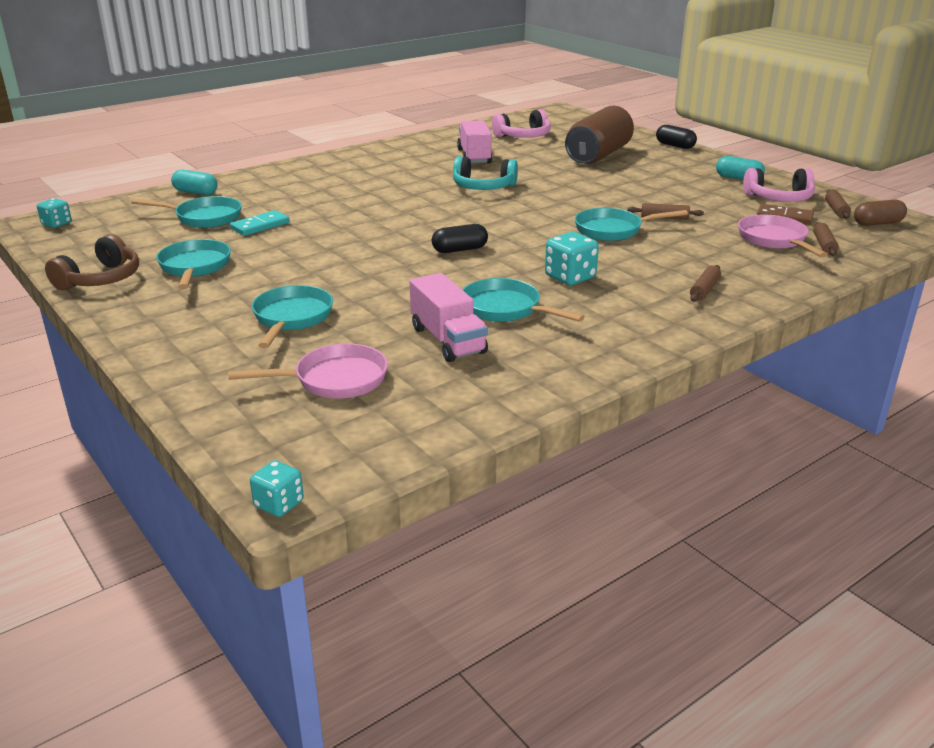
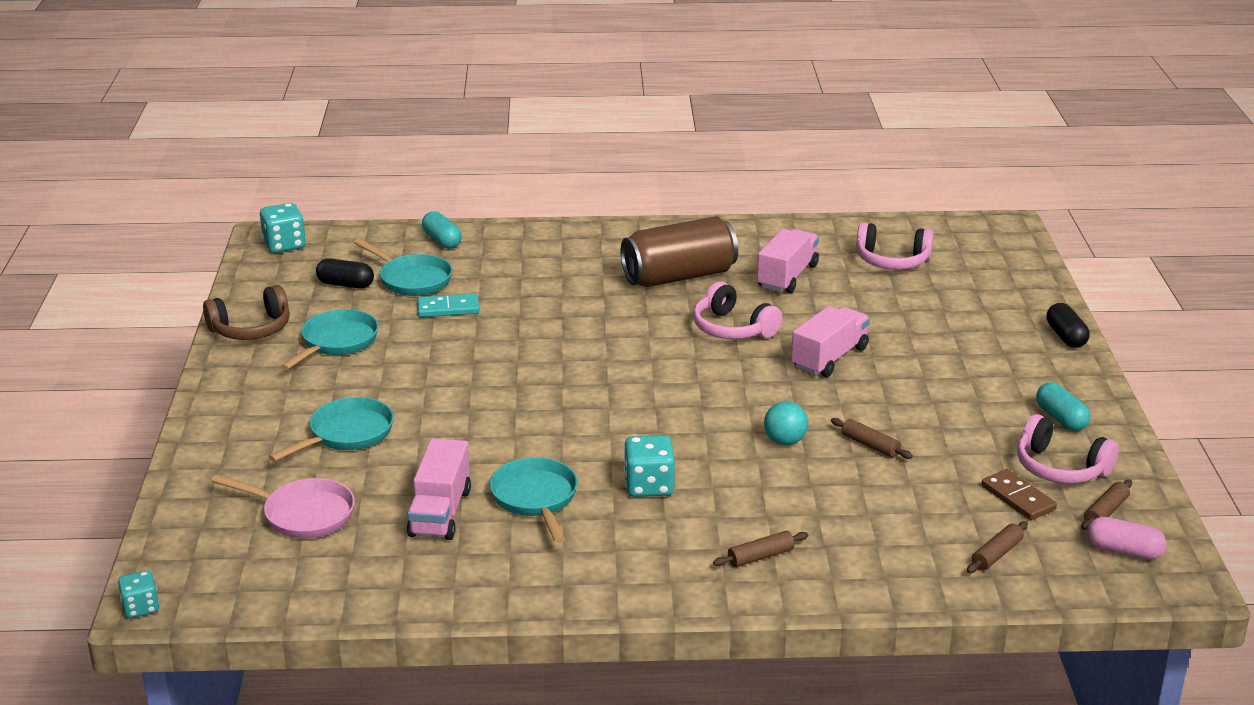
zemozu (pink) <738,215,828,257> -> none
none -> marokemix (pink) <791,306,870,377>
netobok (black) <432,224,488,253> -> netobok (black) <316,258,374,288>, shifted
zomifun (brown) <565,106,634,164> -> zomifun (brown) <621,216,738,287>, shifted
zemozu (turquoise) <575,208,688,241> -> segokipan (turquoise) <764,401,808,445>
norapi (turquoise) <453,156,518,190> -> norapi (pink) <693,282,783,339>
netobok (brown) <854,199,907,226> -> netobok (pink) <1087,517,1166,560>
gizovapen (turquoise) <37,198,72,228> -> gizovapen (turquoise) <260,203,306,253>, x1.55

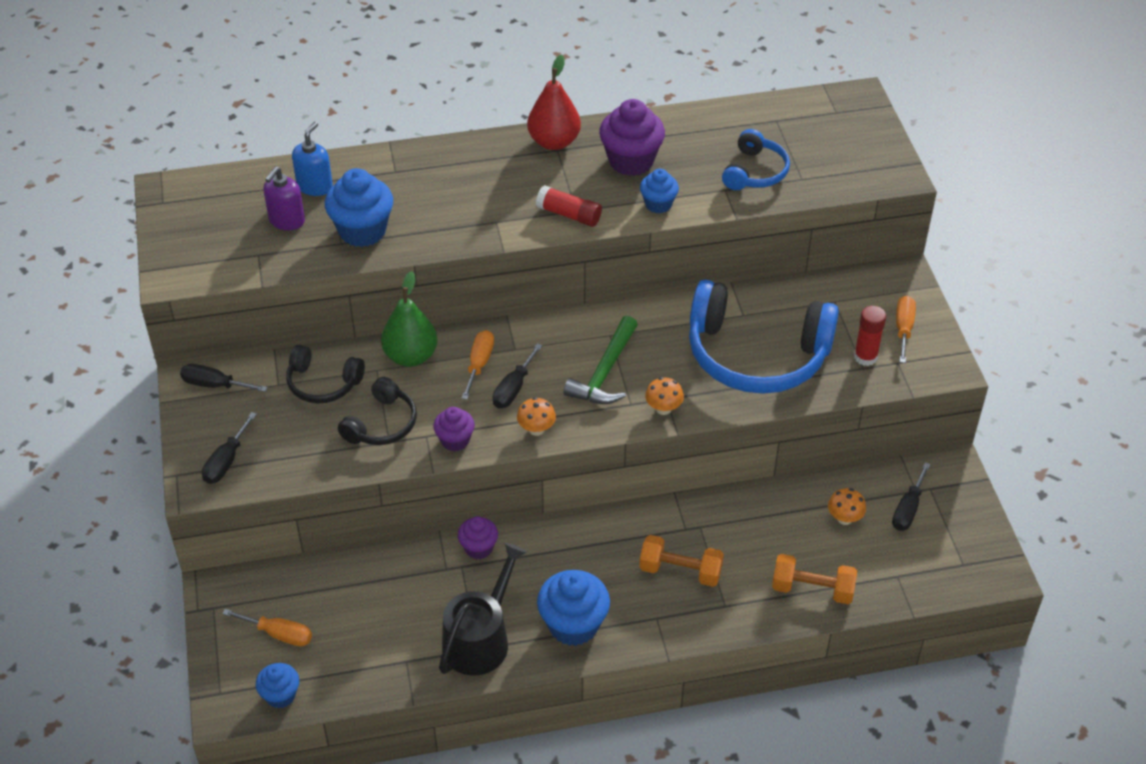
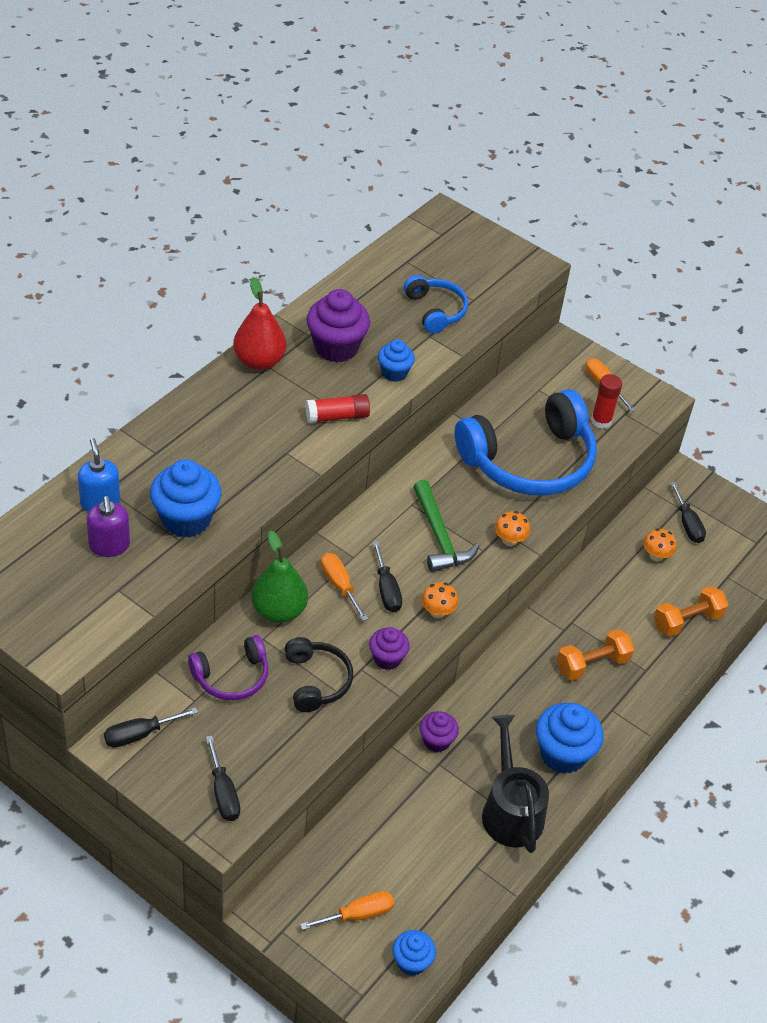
norapi (black) <286,345,365,403> -> norapi (purple) <188,635,268,700>

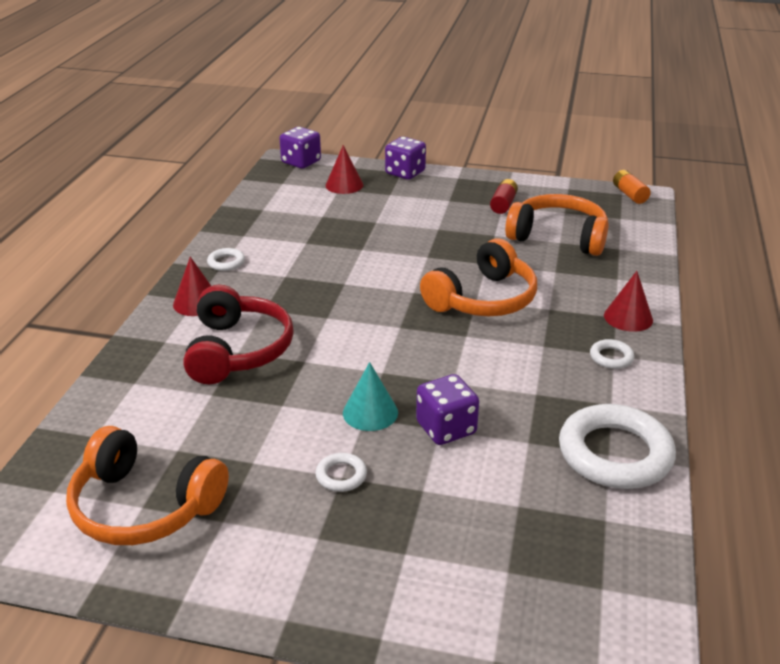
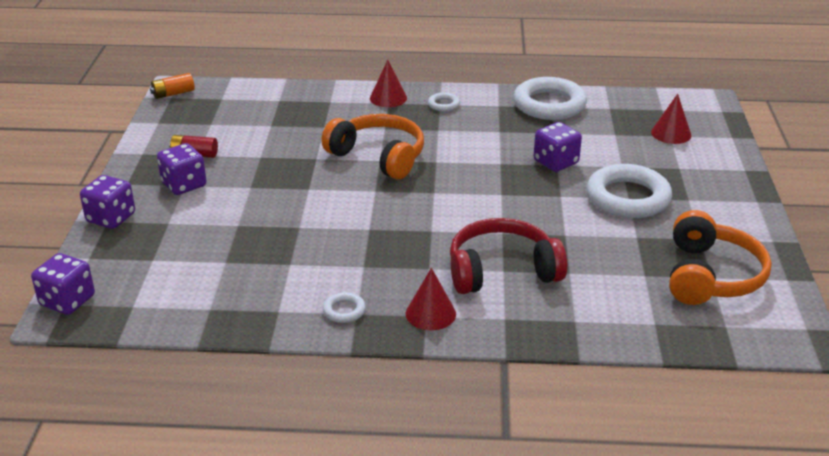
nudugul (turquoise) <343,362,398,431> -> none
norapi (orange) <505,194,609,256> -> none
none -> gizovapen (purple) <157,143,206,195>
nudugul (red) <325,145,363,194> -> nudugul (red) <651,94,691,144>, shifted
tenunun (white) <316,453,367,492> -> tenunun (white) <586,164,672,218>, x2.28

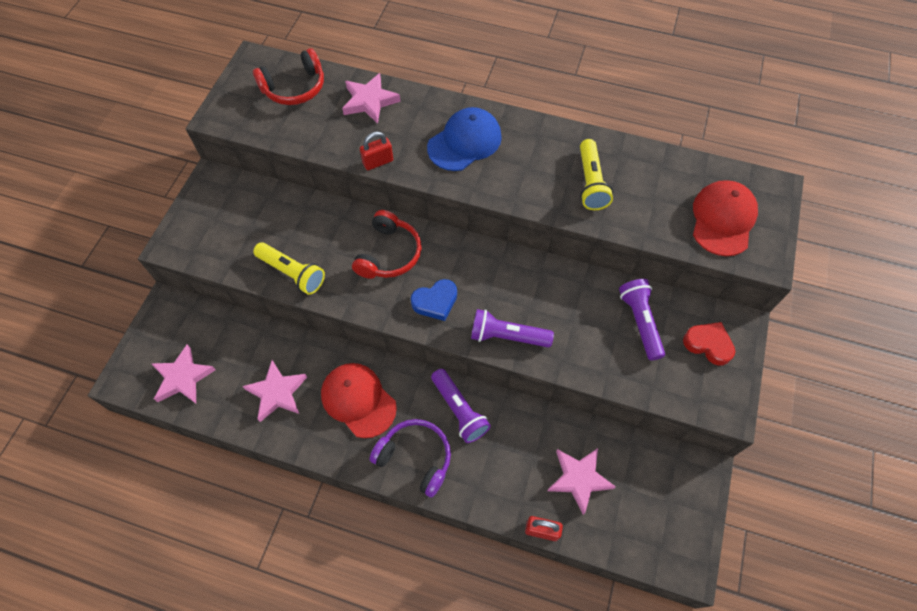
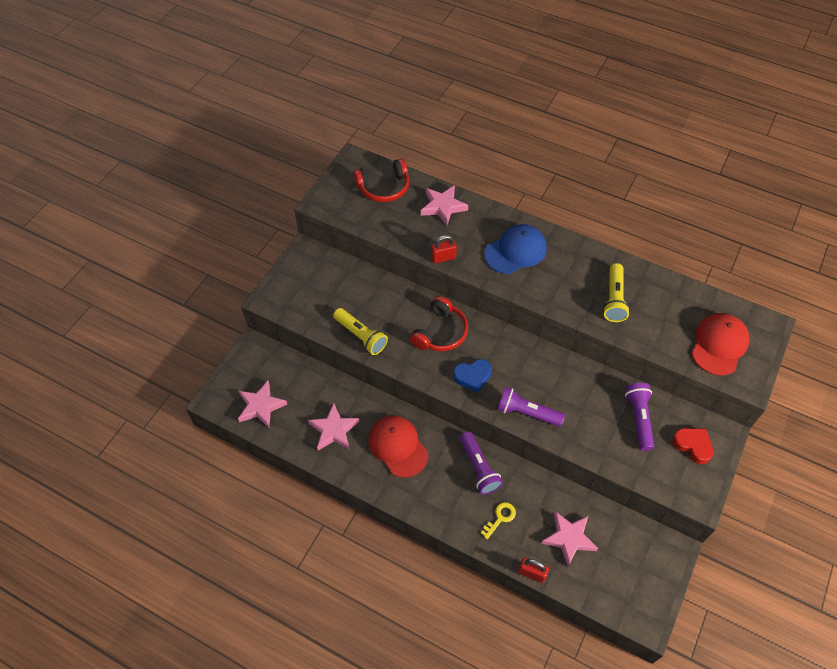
norapi (purple) <370,419,451,498> -> none
none -> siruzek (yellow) <481,502,516,539>

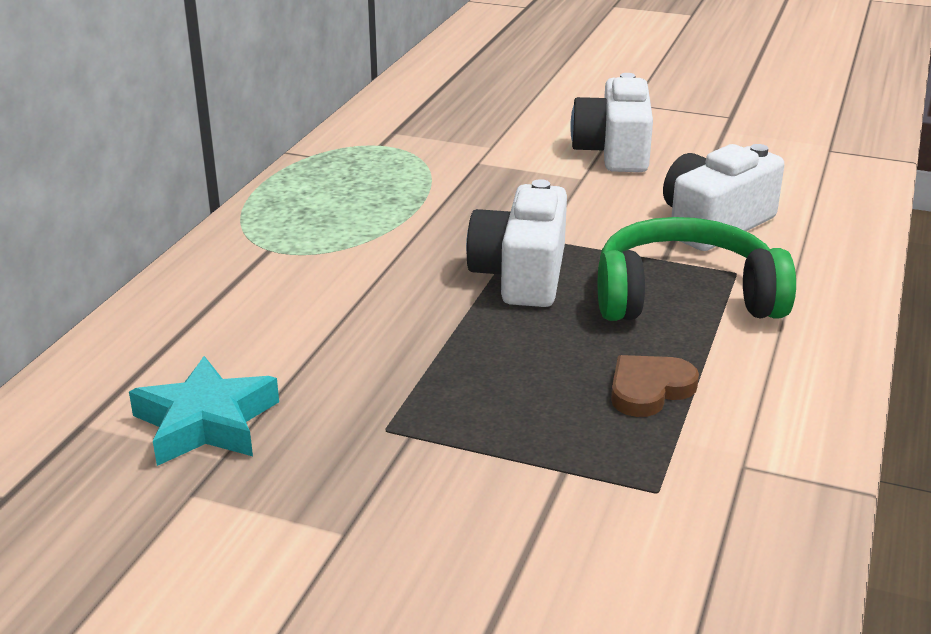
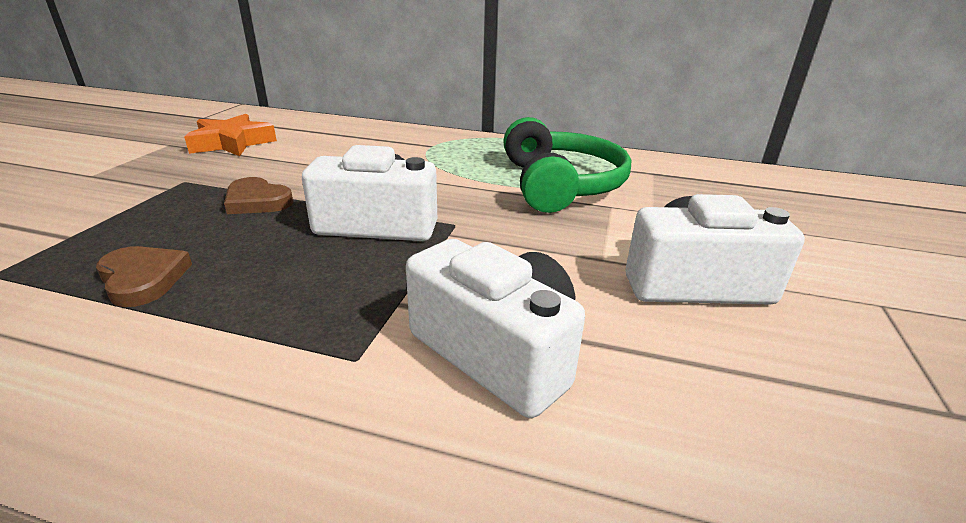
none -> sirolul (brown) <224,177,293,214>
norapi (green) <598,217,796,321> -> norapi (green) <503,117,631,213>, shifted
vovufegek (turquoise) <129,356,279,466> -> vovufegek (orange) <184,114,277,156>

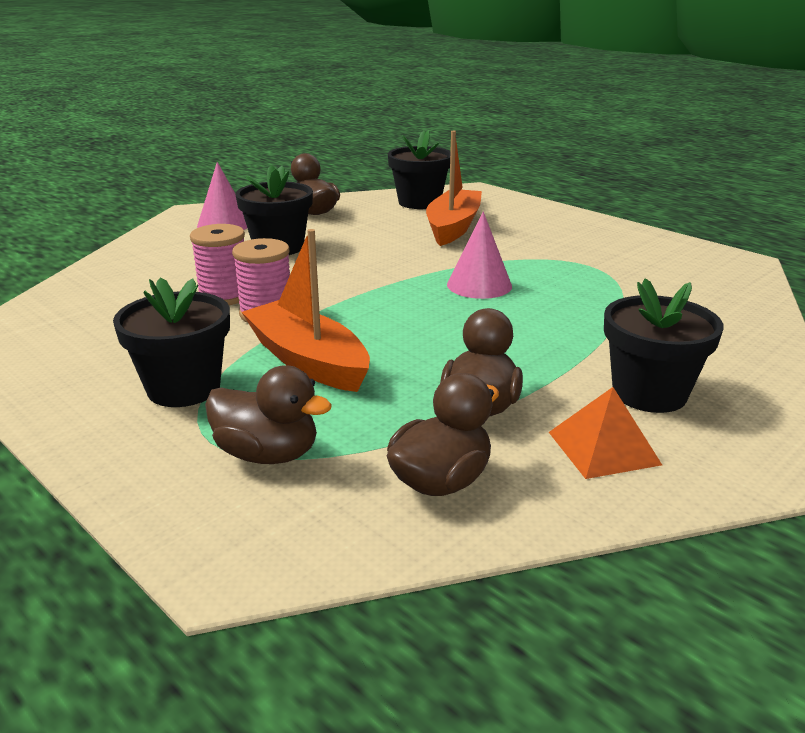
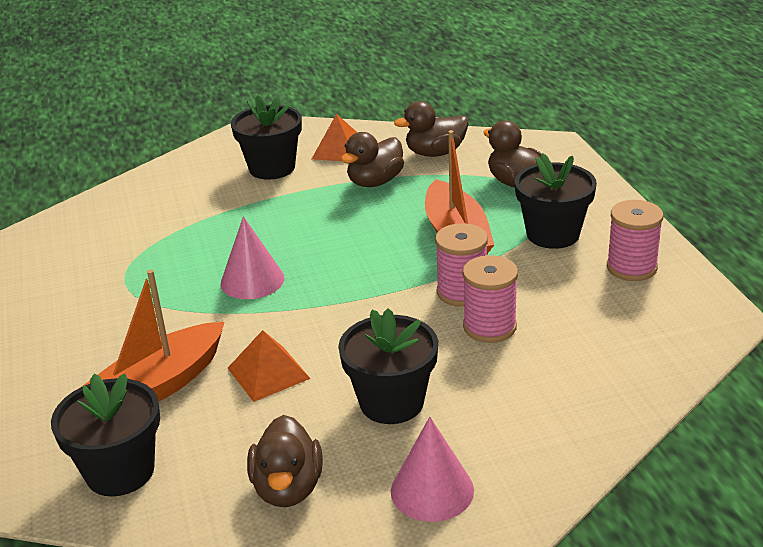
none -> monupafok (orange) <228,330,311,402>
none -> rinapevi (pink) <607,200,663,281>

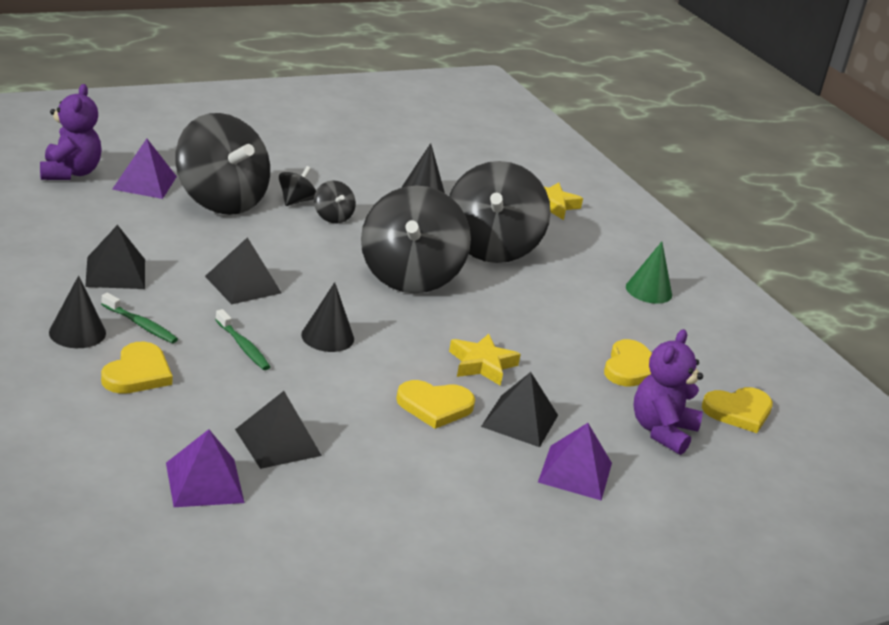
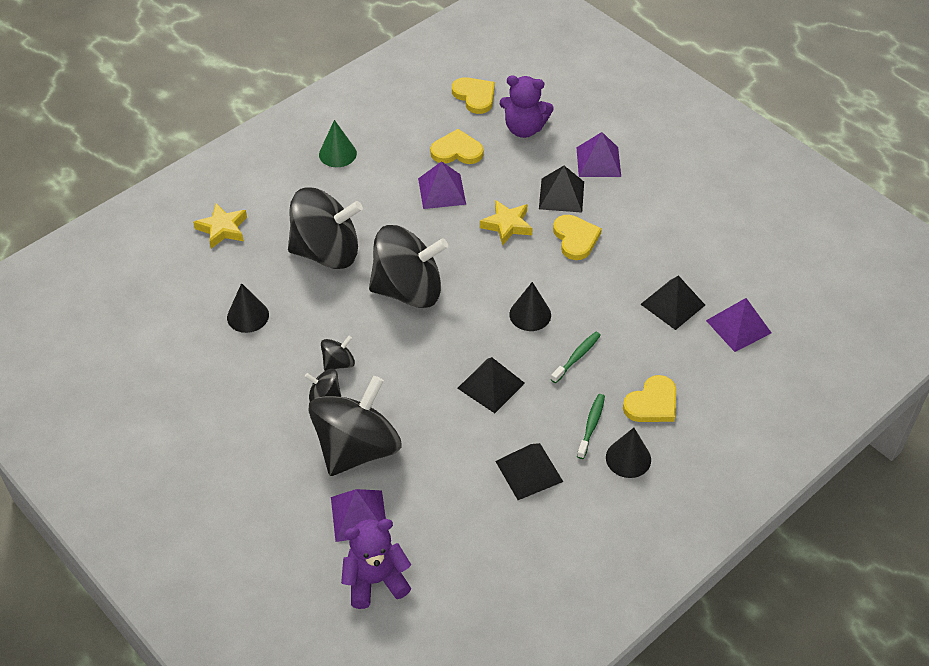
none -> monupafok (purple) <418,161,466,209>
sirolul (yellow) <101,342,173,394> -> sirolul (yellow) <623,375,676,422>, 135 degrees clockwise

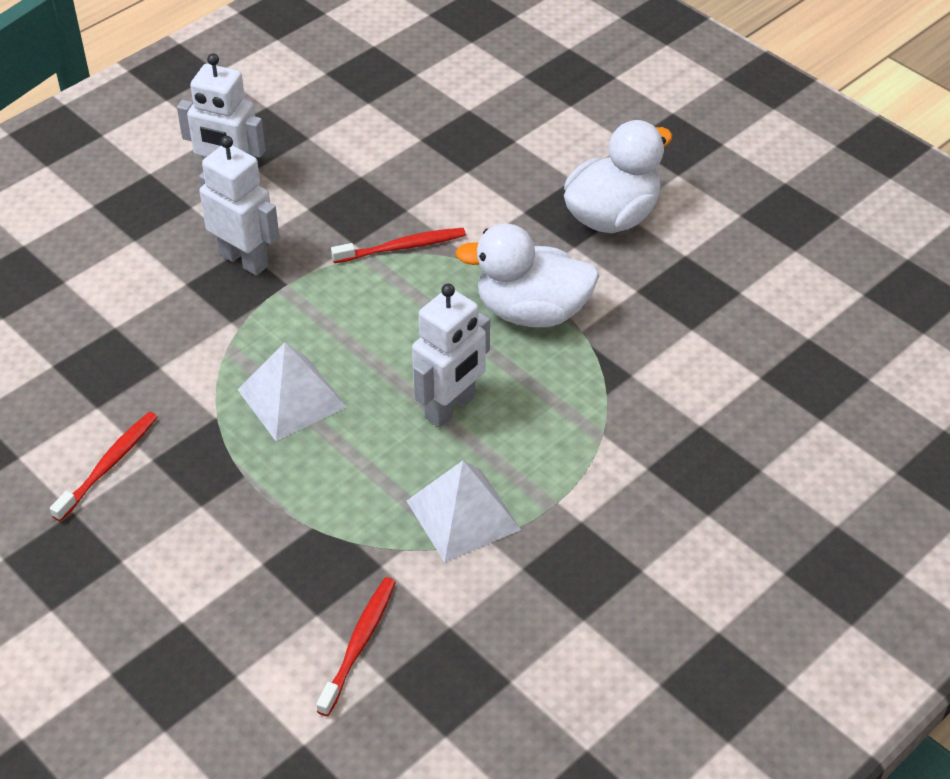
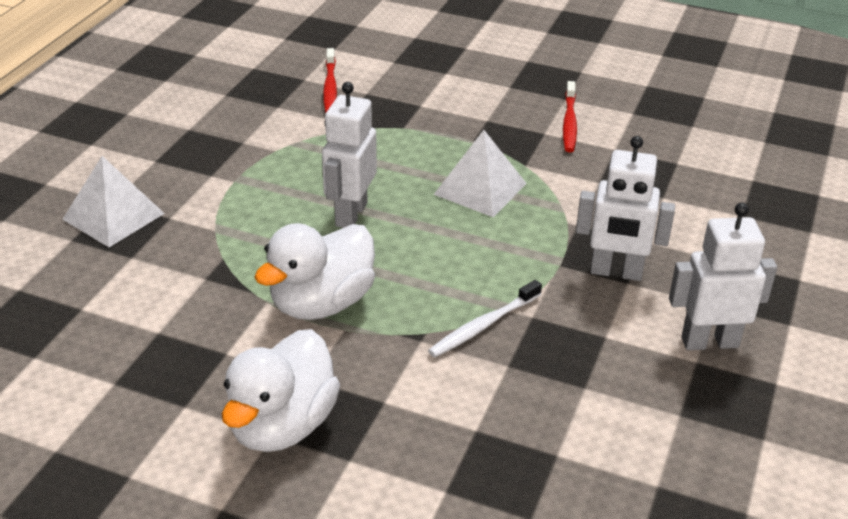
monupafok (white) <407,461,521,563> -> monupafok (white) <62,156,165,247>, shifted
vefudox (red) <331,228,466,263> -> vefudox (white) <428,280,542,357>
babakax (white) <455,223,599,327> -> babakax (white) <254,223,375,320>, 150 degrees clockwise

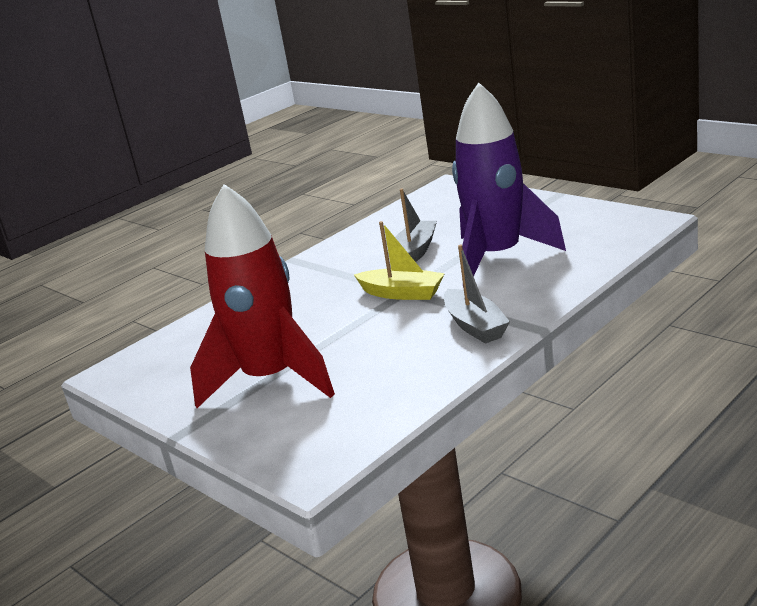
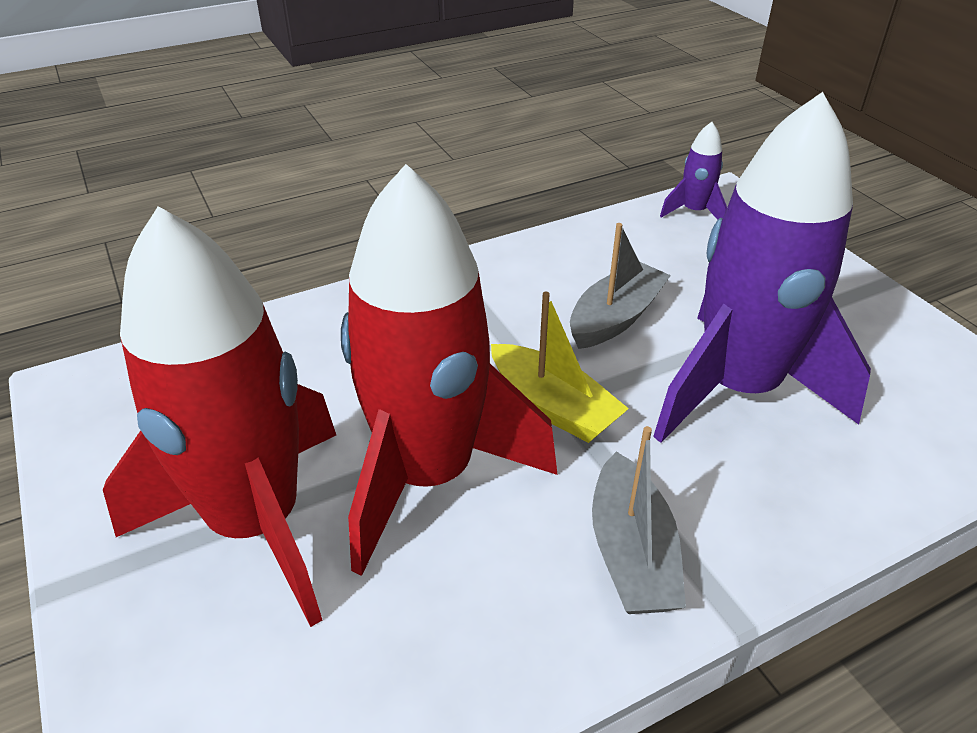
none -> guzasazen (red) <341,164,558,576>
none -> guzasazen (purple) <660,122,727,220>

